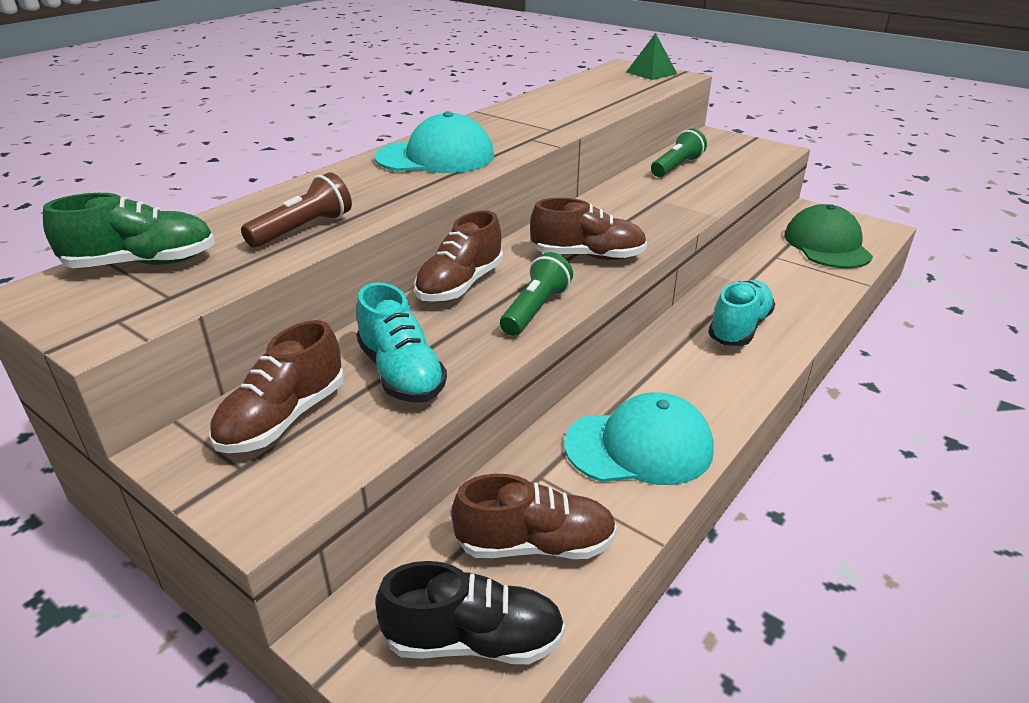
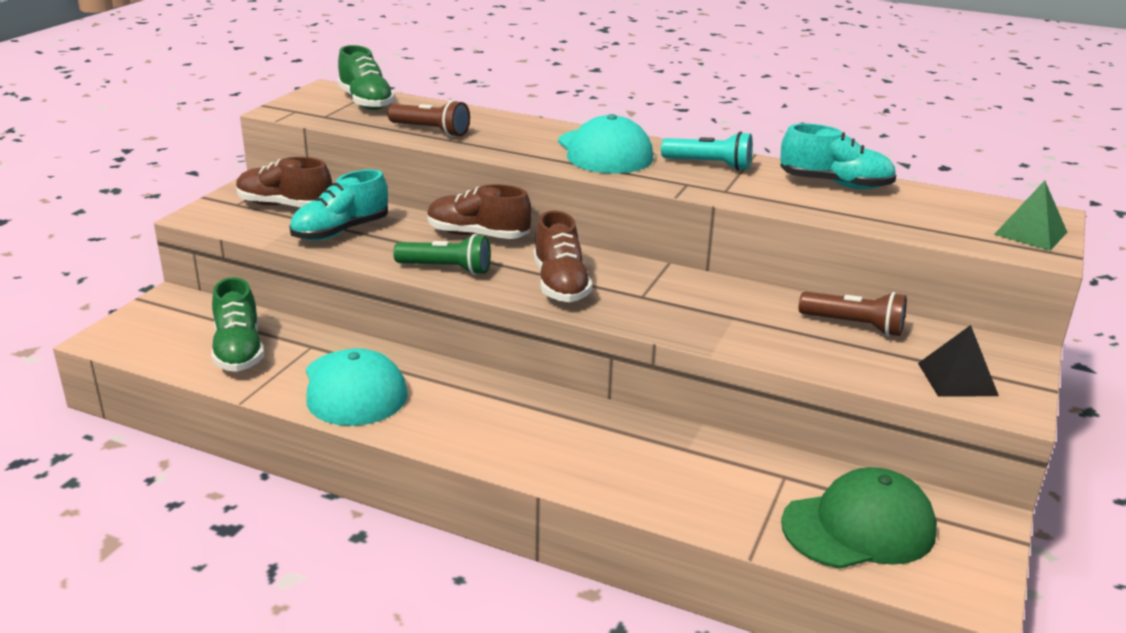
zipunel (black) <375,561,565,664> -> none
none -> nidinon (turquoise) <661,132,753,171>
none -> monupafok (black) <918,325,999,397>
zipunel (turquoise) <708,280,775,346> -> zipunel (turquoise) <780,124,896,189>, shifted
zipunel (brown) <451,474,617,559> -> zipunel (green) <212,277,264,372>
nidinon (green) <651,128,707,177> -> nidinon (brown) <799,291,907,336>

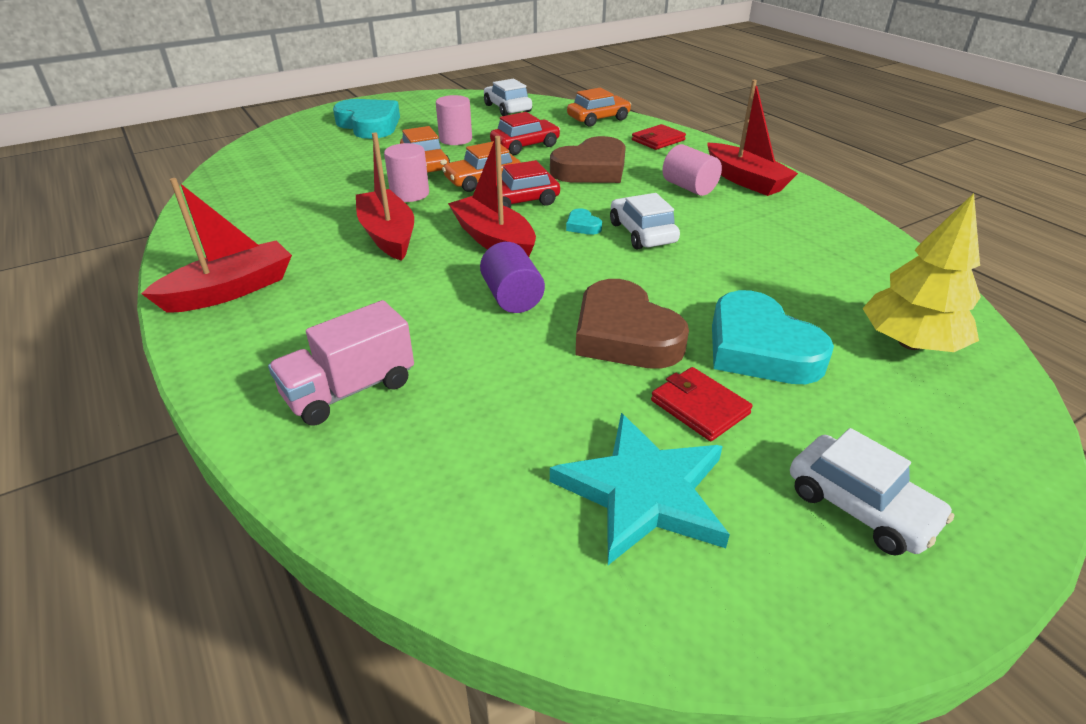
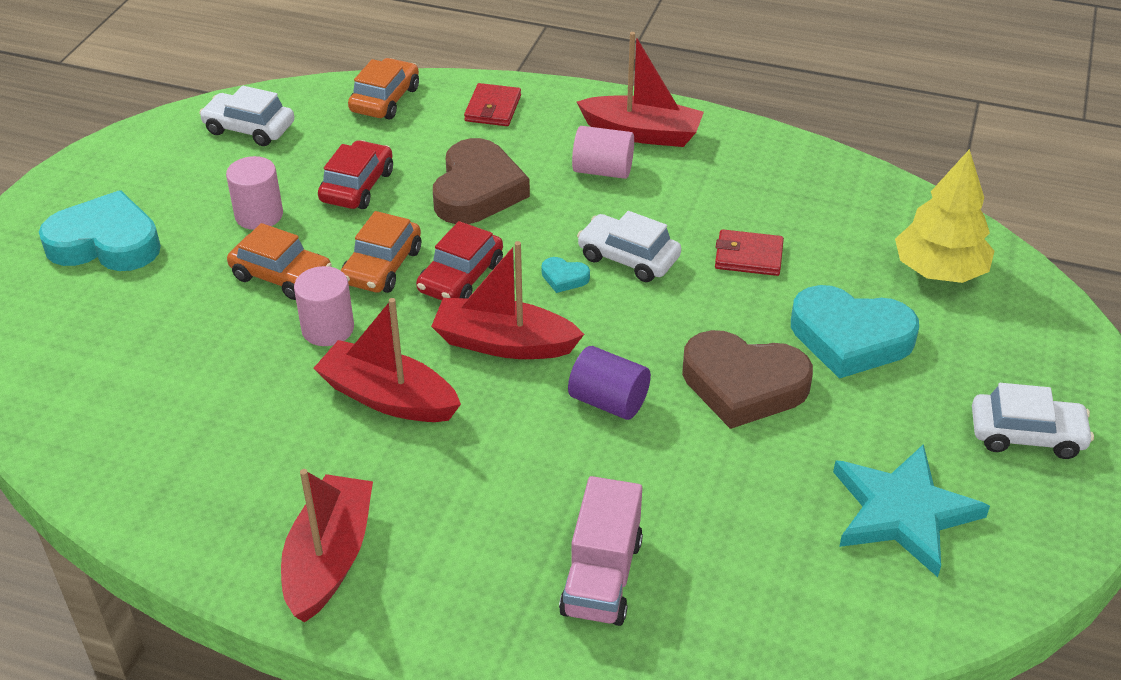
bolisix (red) <651,367,753,441> -> bolisix (red) <715,229,784,276>, shifted

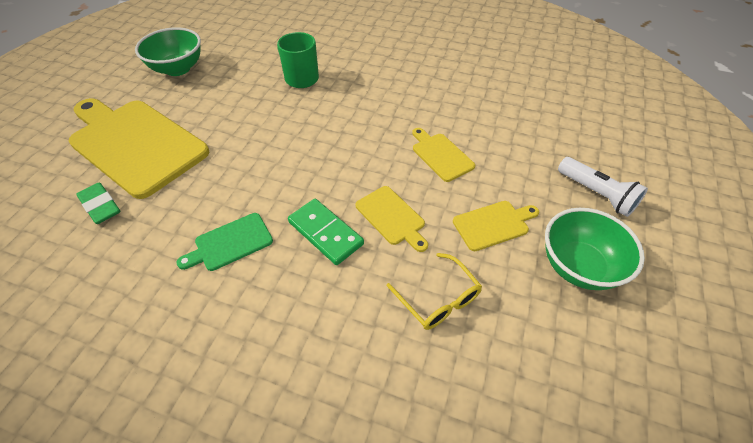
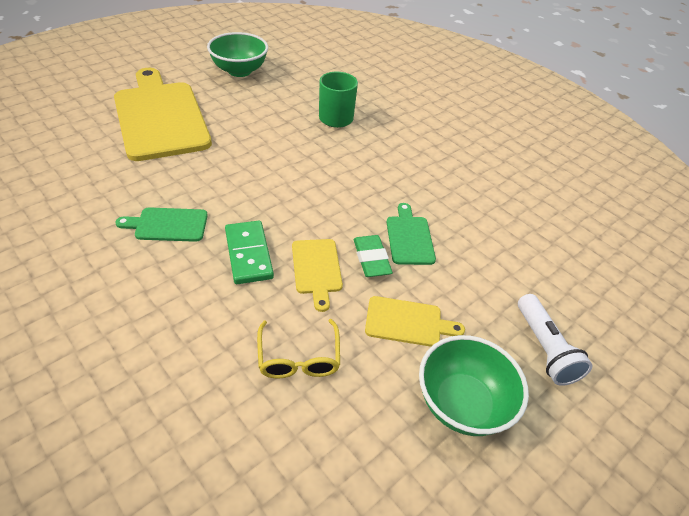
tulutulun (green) <76,183,121,224> -> tulutulun (green) <354,235,393,277>, shifted
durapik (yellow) <412,128,475,182> -> durapik (green) <386,203,436,265>

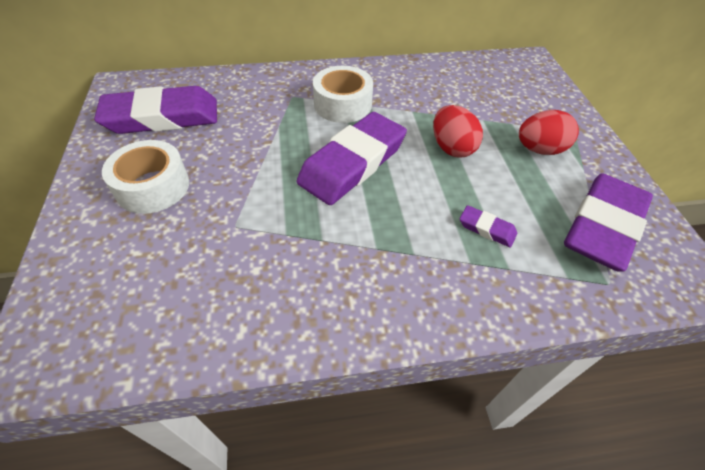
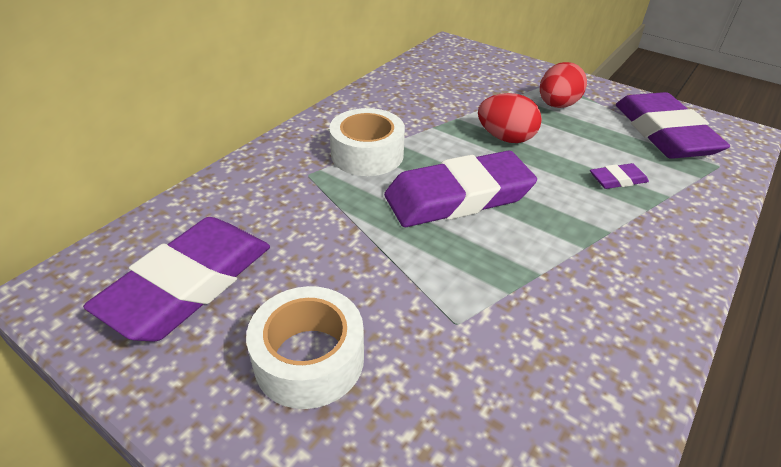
tulutulun (purple) <297,112,407,205> -> tulutulun (purple) <384,150,537,227>, 75 degrees clockwise

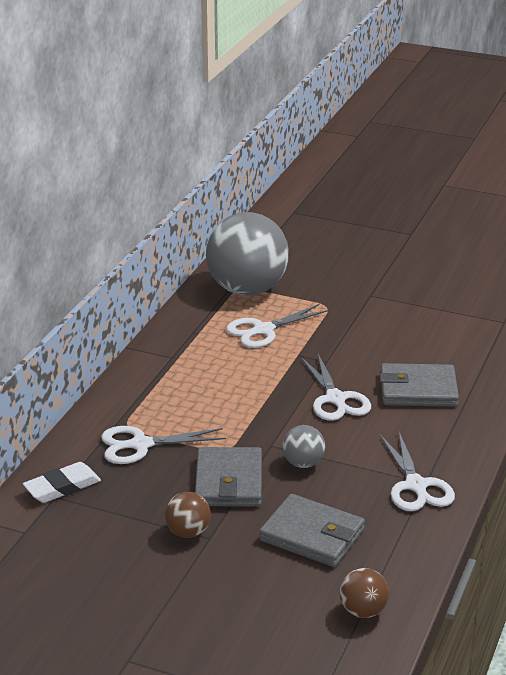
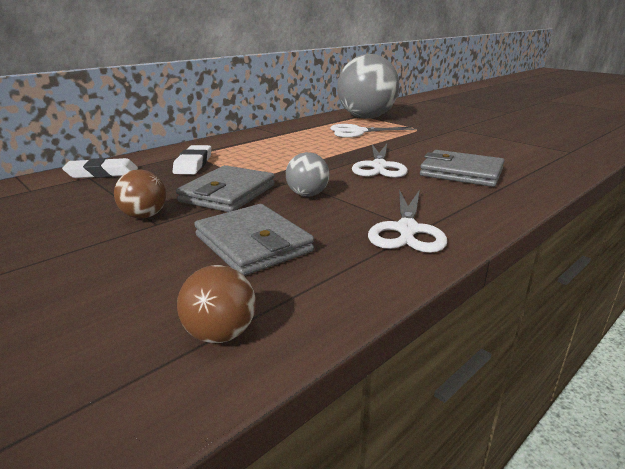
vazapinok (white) <101,426,226,464> -> tulutulun (white) <173,145,211,174>

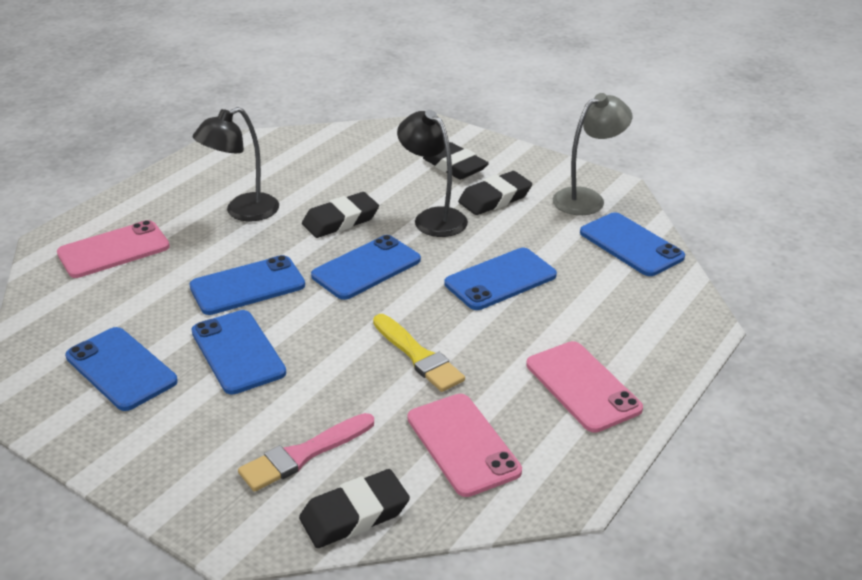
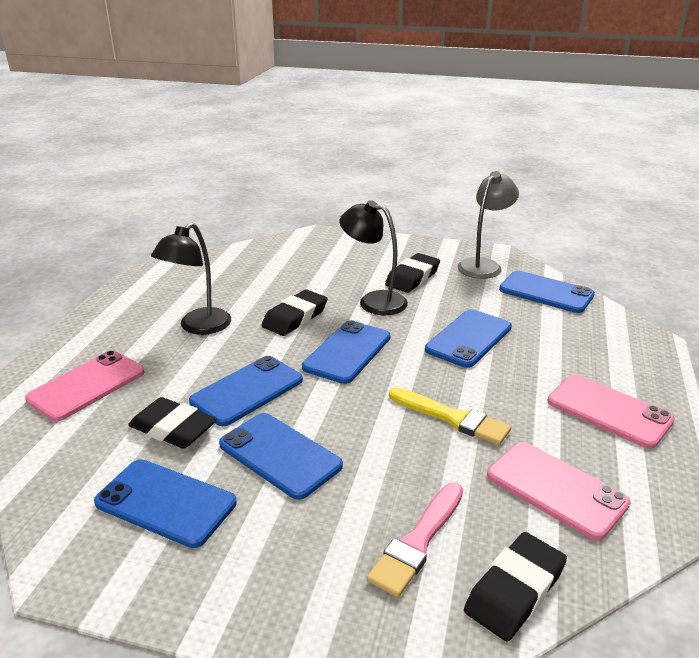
tulutulun (black) <423,142,489,180> -> tulutulun (black) <128,397,217,449>, shifted

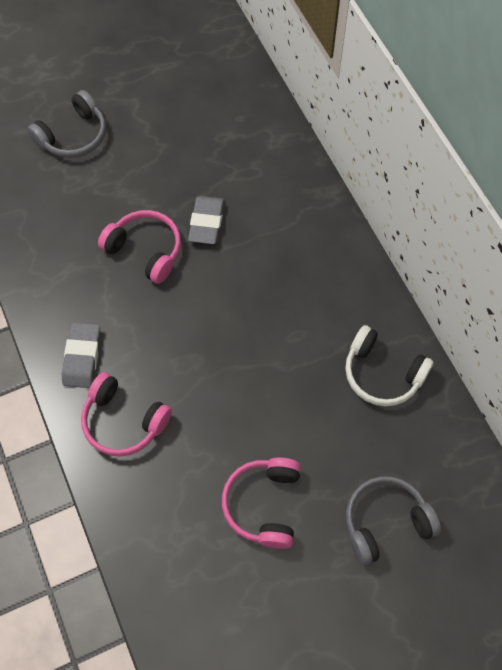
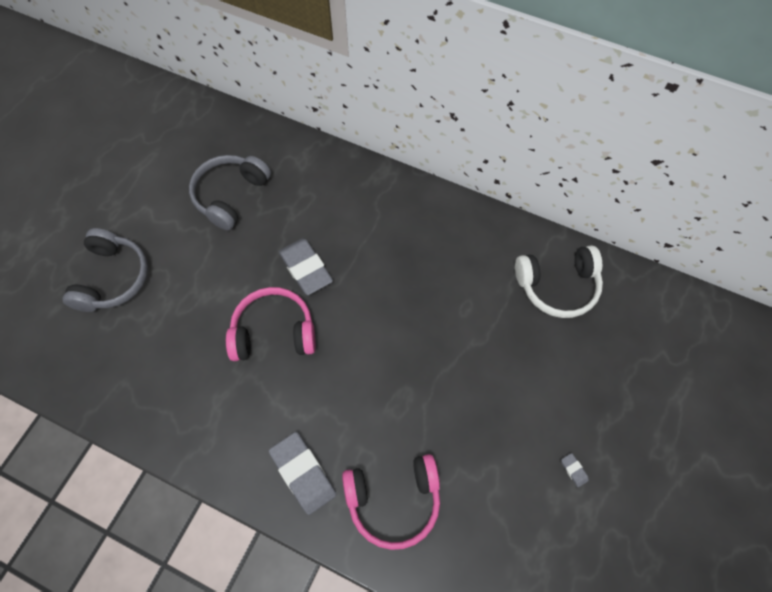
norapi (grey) <346,476,441,565> -> norapi (grey) <189,155,271,231>, shifted
norapi (pink) <222,457,301,549> -> tulutulun (grey) <561,453,589,487>

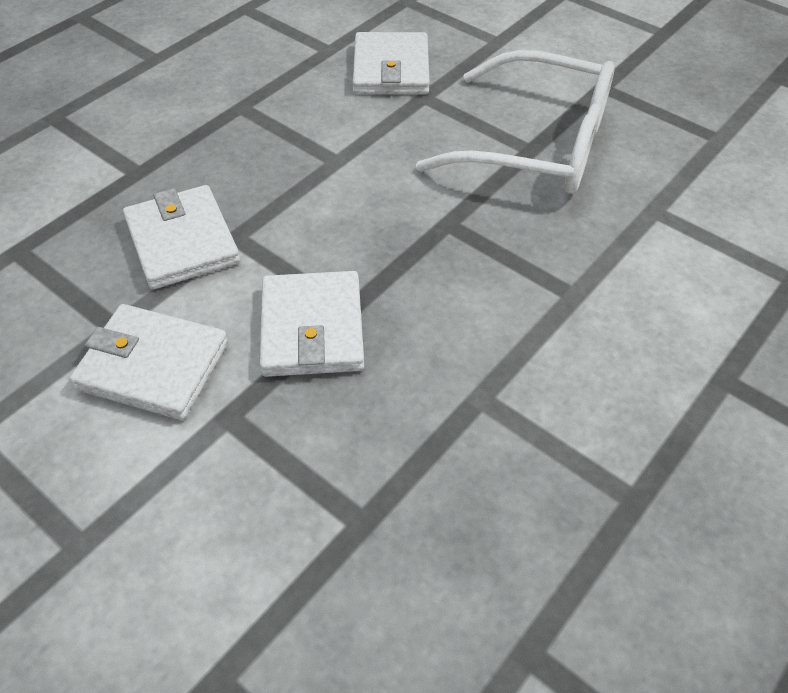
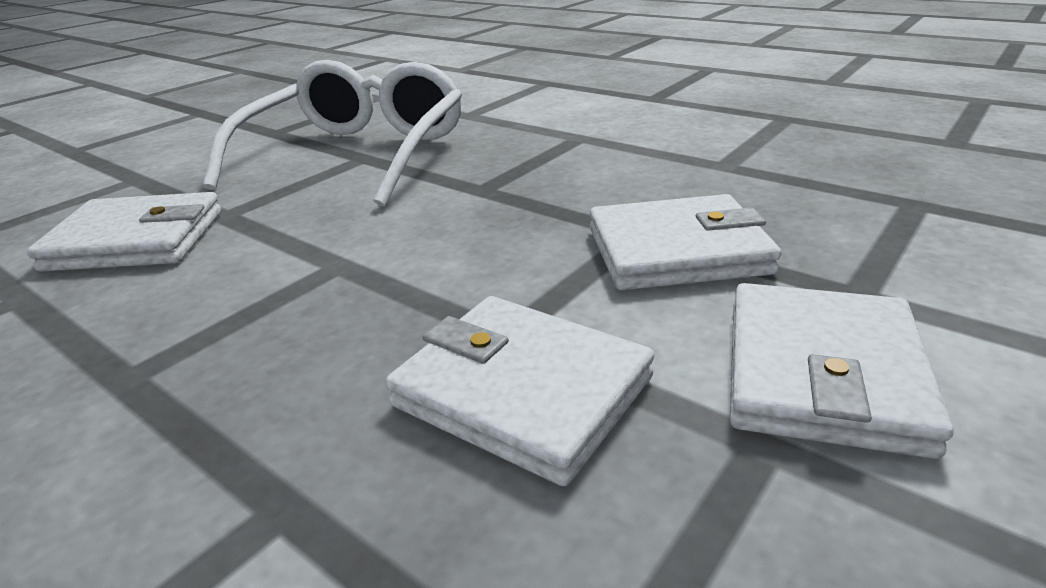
bolisix (white) <123,185,240,290> -> bolisix (white) <386,296,654,486>, 60 degrees clockwise

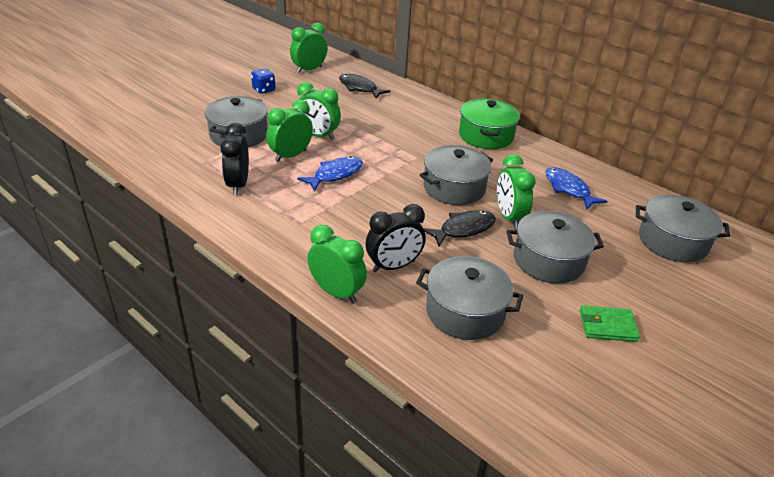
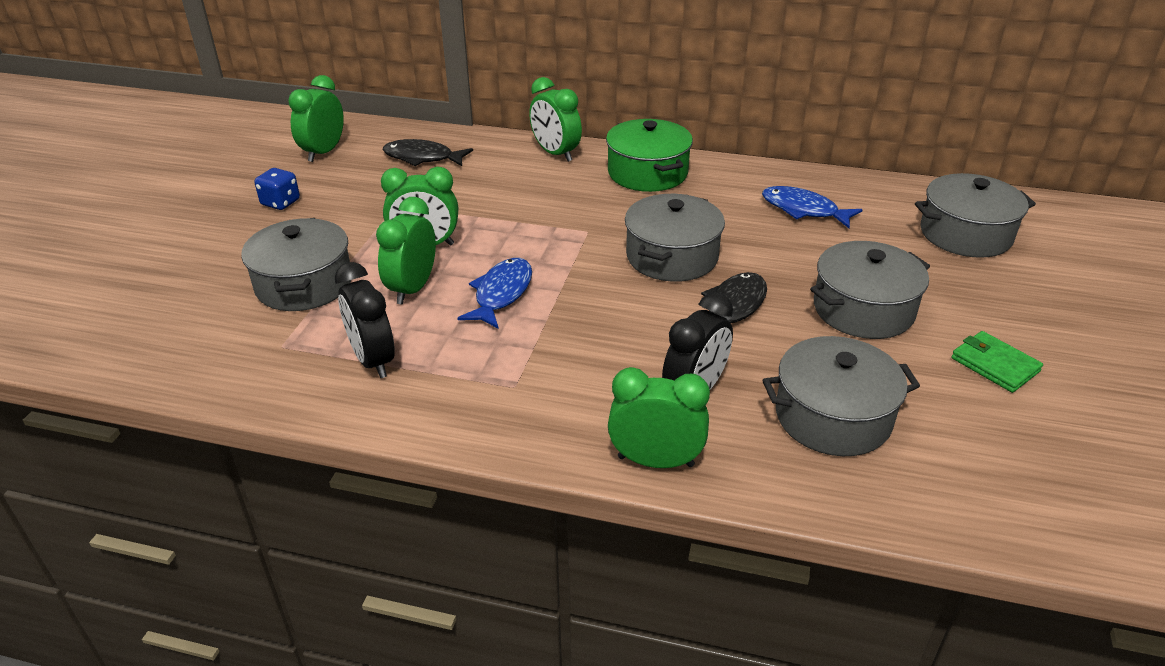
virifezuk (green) <497,154,535,228> -> virifezuk (green) <529,77,582,162>, shifted
bolisix (green) <580,305,640,342> -> bolisix (green) <951,331,1043,393>, 75 degrees clockwise

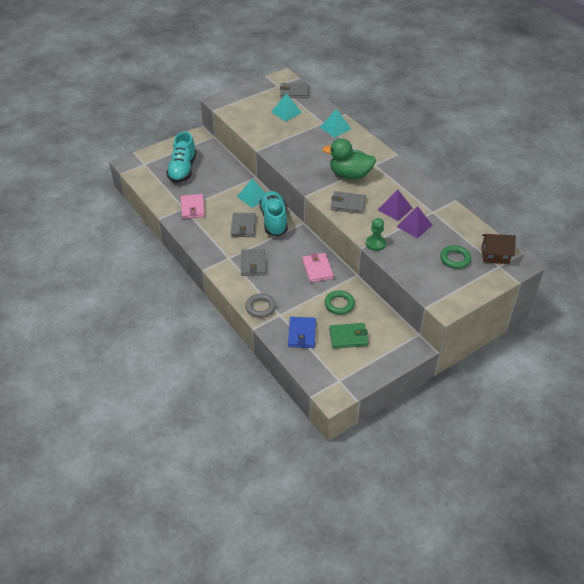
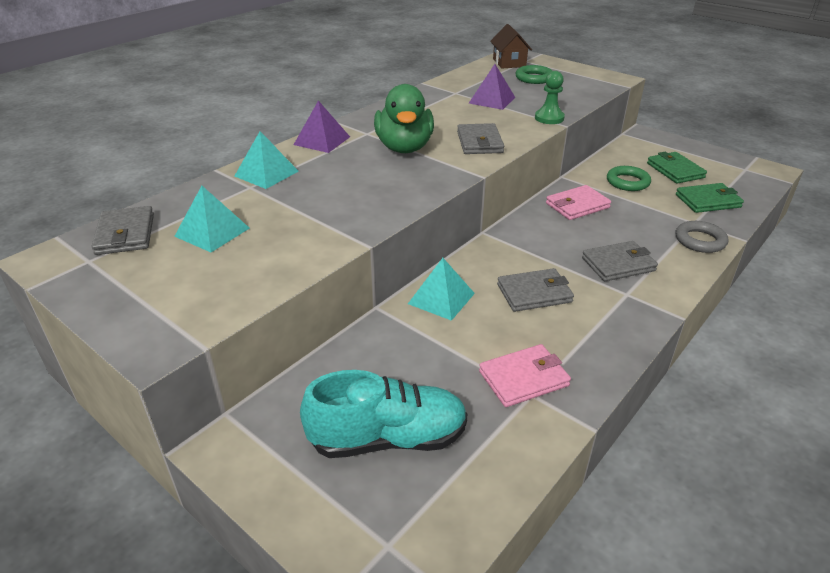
zipunel (turquoise) <259,191,288,236> -> none
monupafok (purple) <378,190,413,221> -> monupafok (purple) <294,101,350,153>, shifted
bolisix (blue) <288,317,316,348> -> bolisix (green) <676,183,744,213>

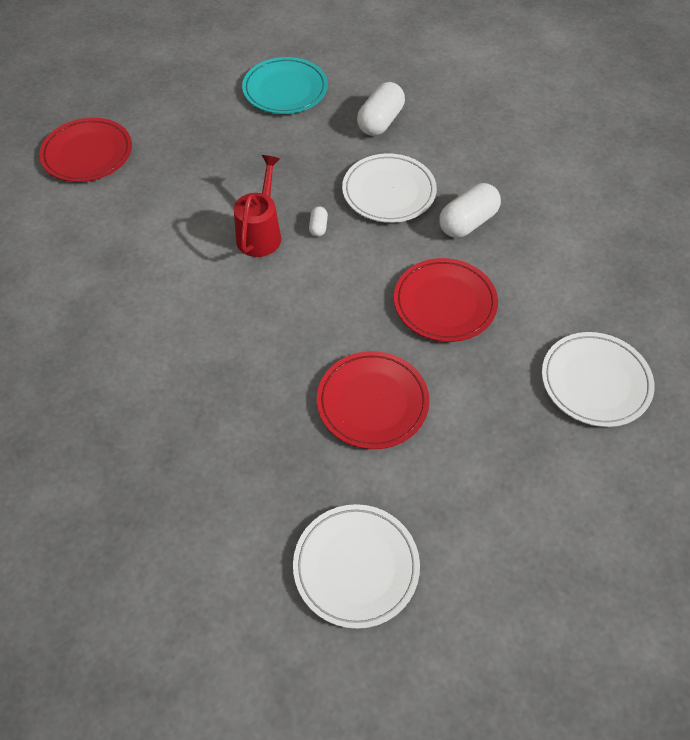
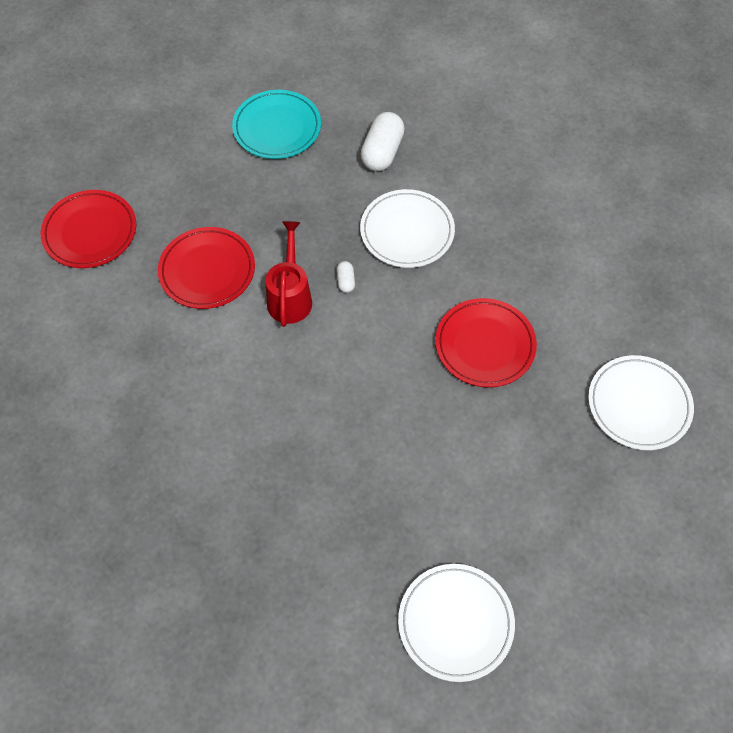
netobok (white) <439,183,501,238> -> none
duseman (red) <317,351,429,449> -> duseman (red) <158,227,255,309>, shifted

